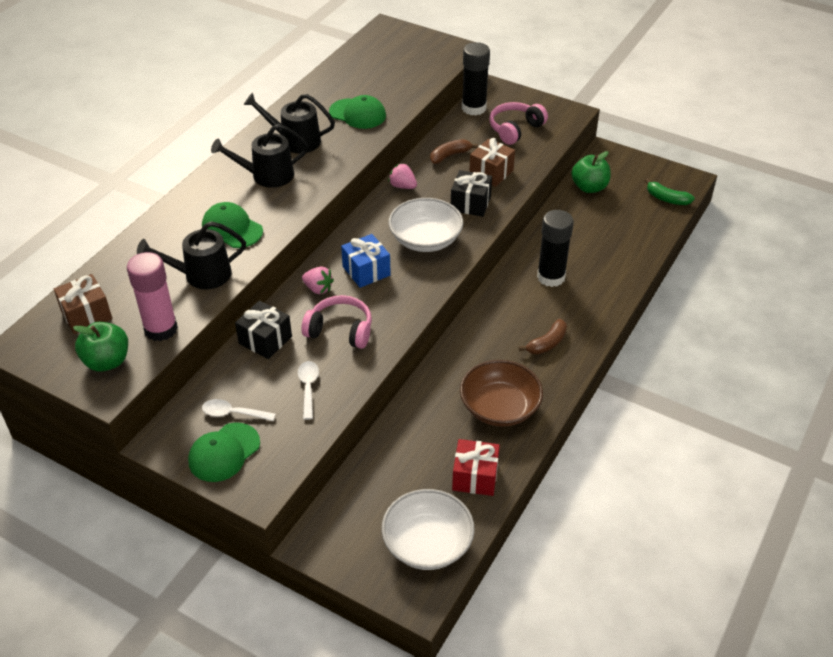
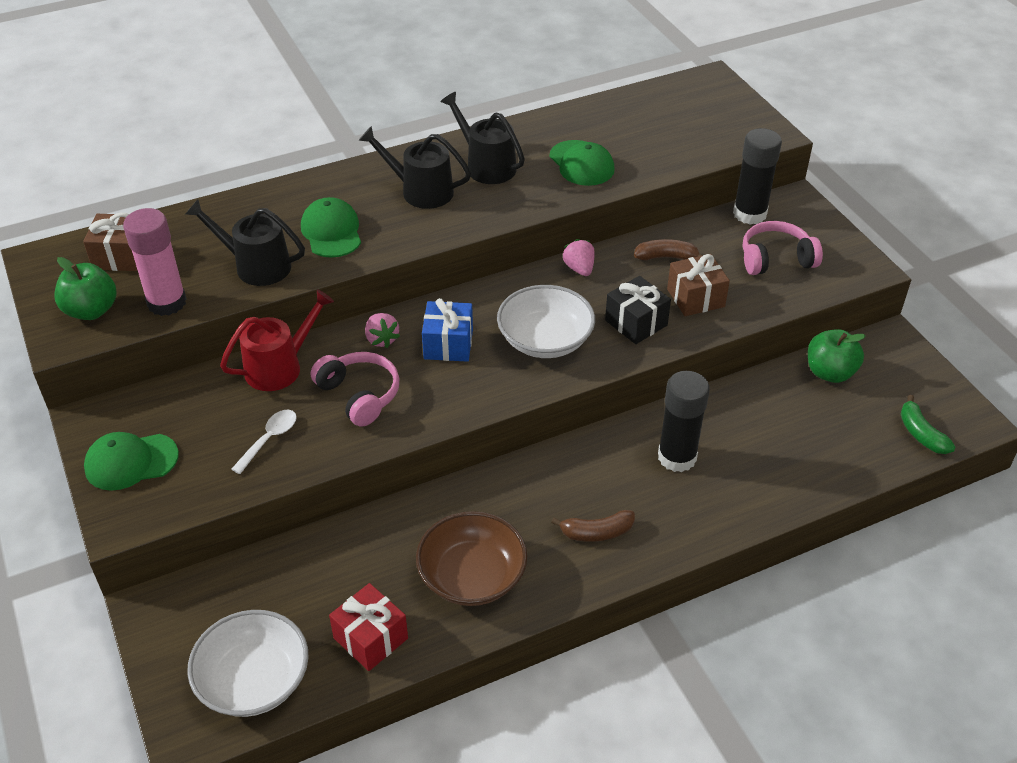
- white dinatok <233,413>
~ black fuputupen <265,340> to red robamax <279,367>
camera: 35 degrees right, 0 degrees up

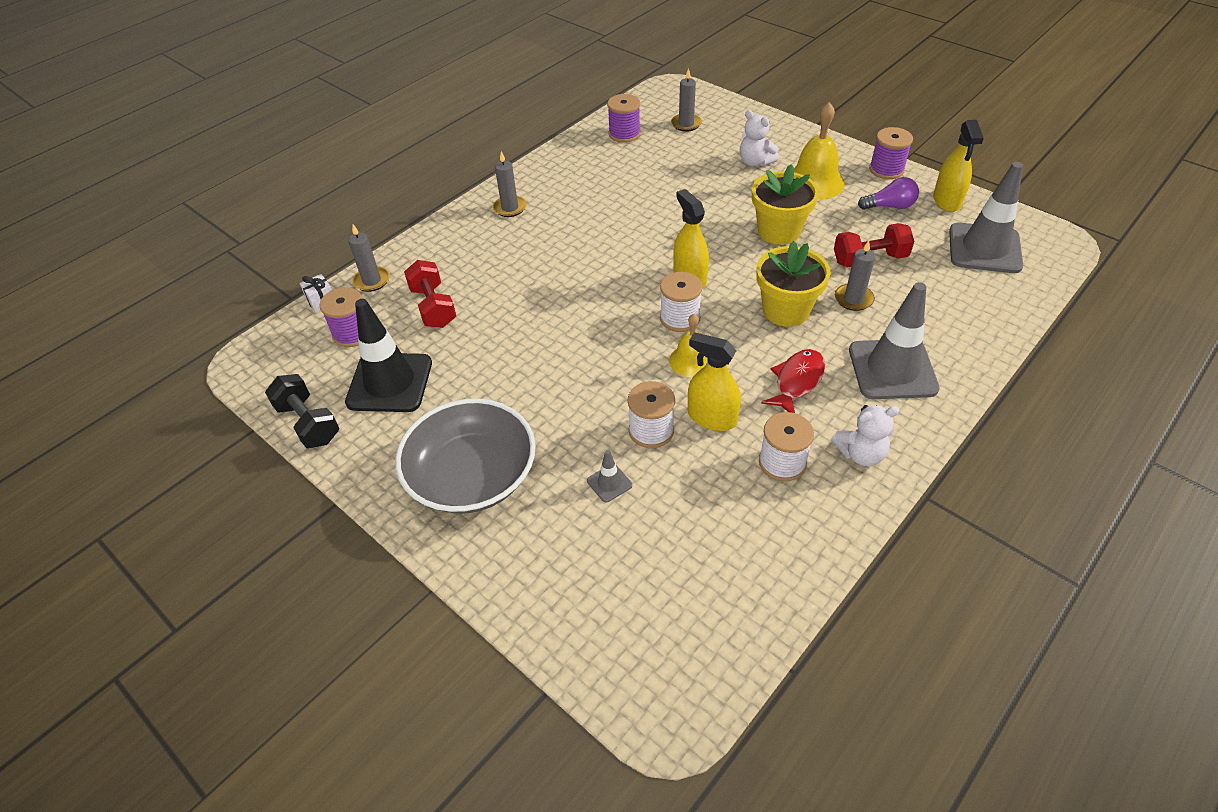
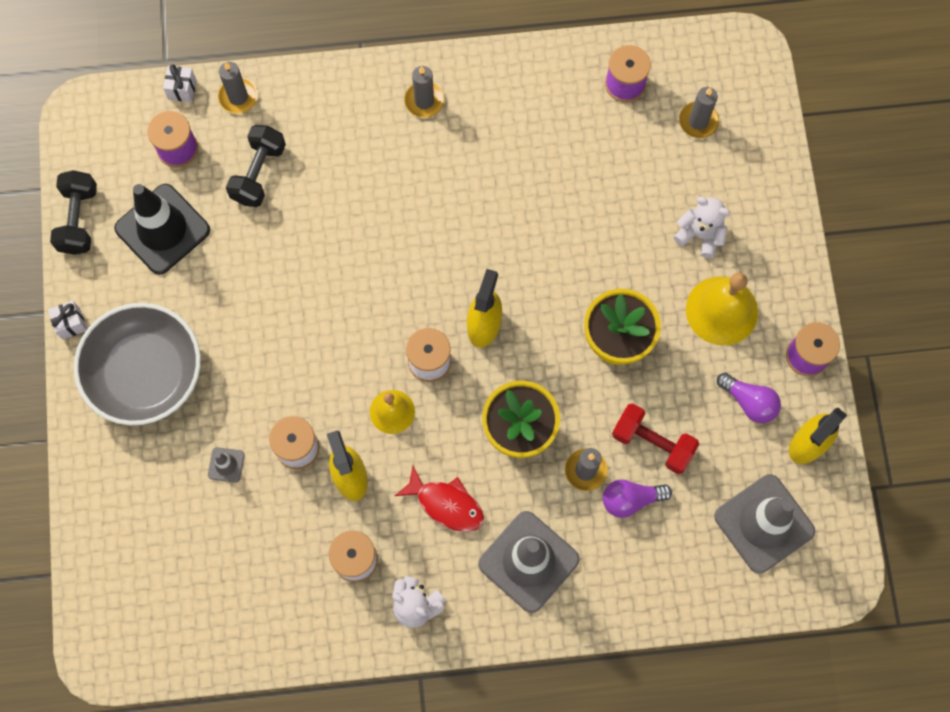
+ white fuputupen <71,324>
+ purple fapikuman <631,499>
~ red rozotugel <433,307> to black rozotugel <259,173>
~ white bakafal <755,162> = <700,235> 120 degrees clockwise
~ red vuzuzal <797,381> = <446,504> 45 degrees clockwise
camera: 40 degrees right, 25 degrees up

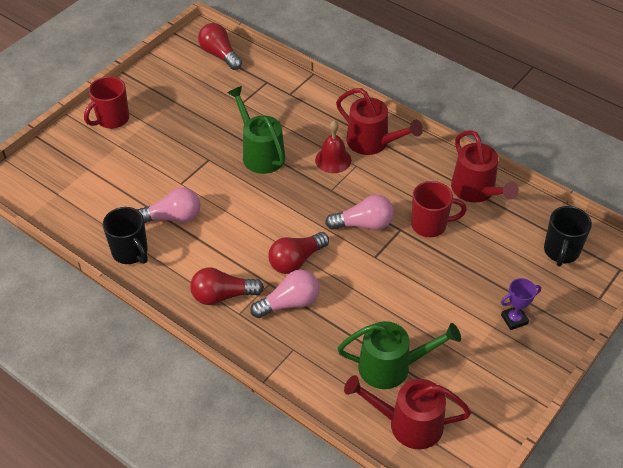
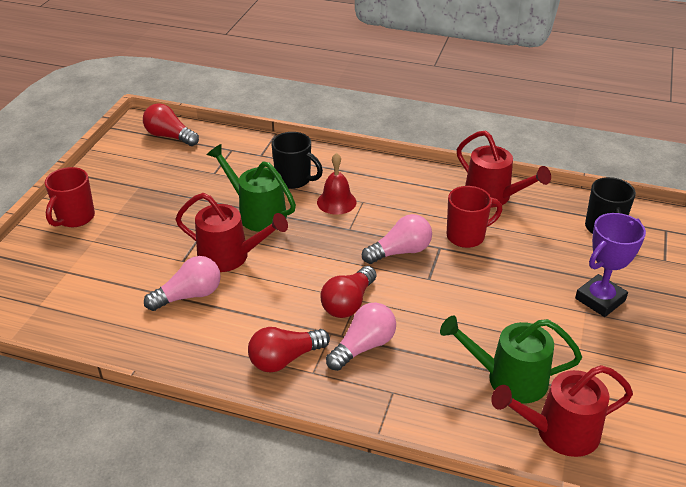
~ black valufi <130,252> to <294,180>
~ red robamax <373,143> to <230,257>
~ green robamax <392,367> = <508,379> 150 degrees counterclockwise
~ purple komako <514,319> = <600,299> x1.64
camera: 20 degrees left, 10 degrees down

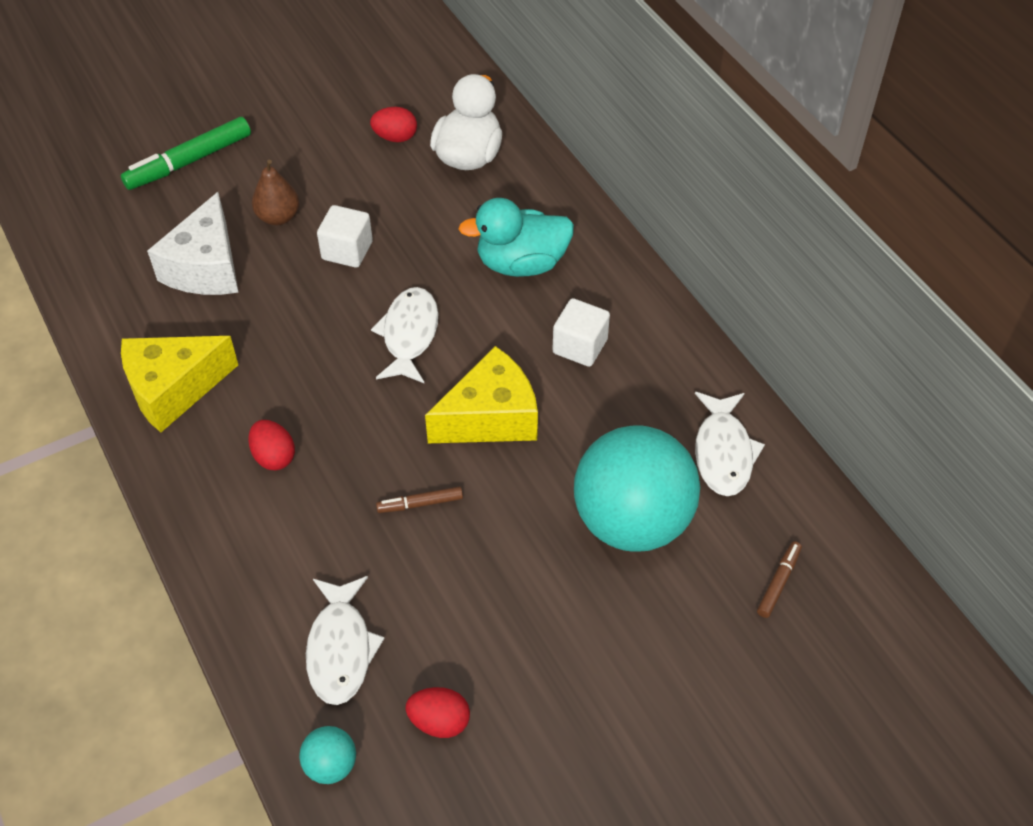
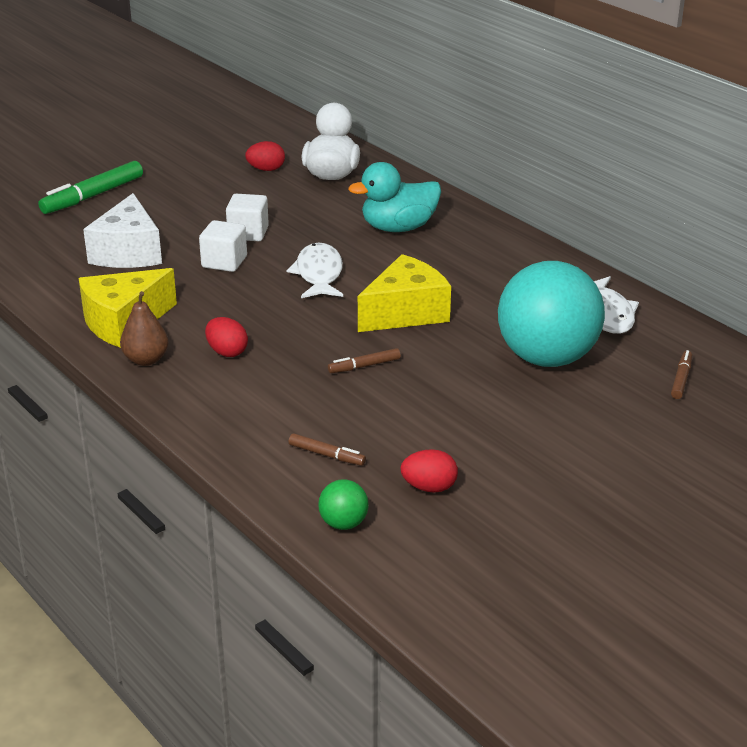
~ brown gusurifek <278,217> to <146,360>
~ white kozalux <580,346> to <224,262>
~ white vuzuzal <341,648> to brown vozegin <327,455>
~ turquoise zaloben <331,765> to green zaloben <343,523>
camera: 10 degrees left, 20 degrees down

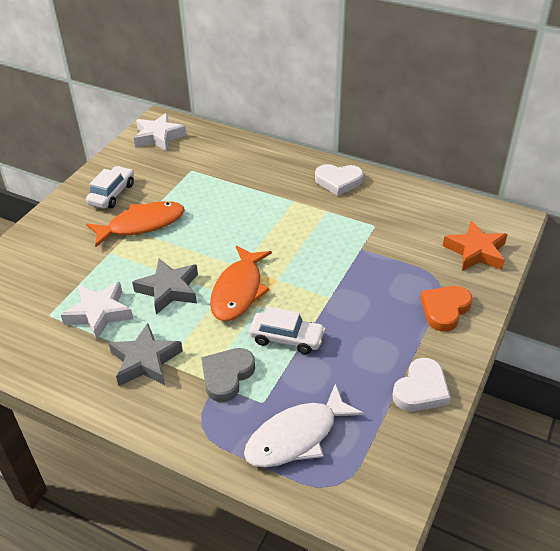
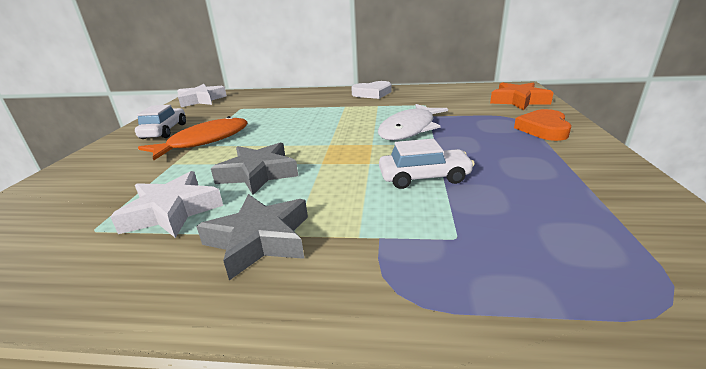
- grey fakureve <227,376>
- orange vuzuzal <238,291>
- white fakureve <421,389>
~ white vuzuzal <297,436> to <409,129>
camera: 20 degrees left, 15 degrees down

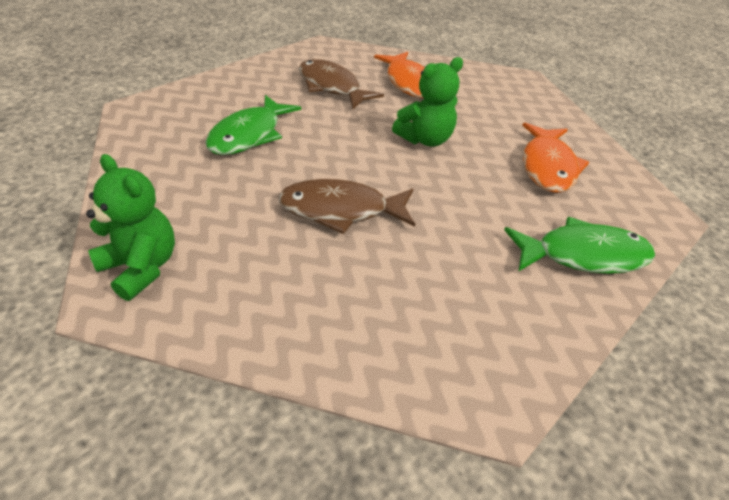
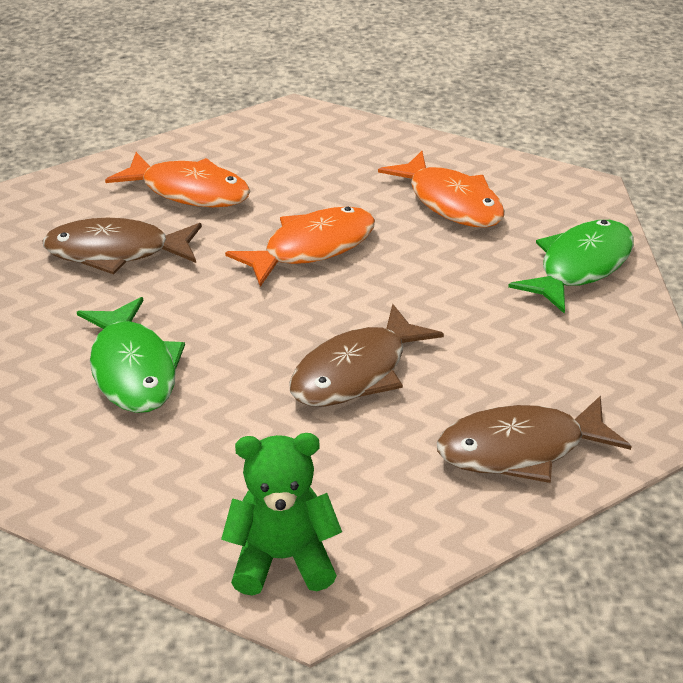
+ brown vuzuzal <520,449>
~ green bakafal <425,139> to orange vuzuzal <312,248>
camera: 45 degrees left, 5 degrees down

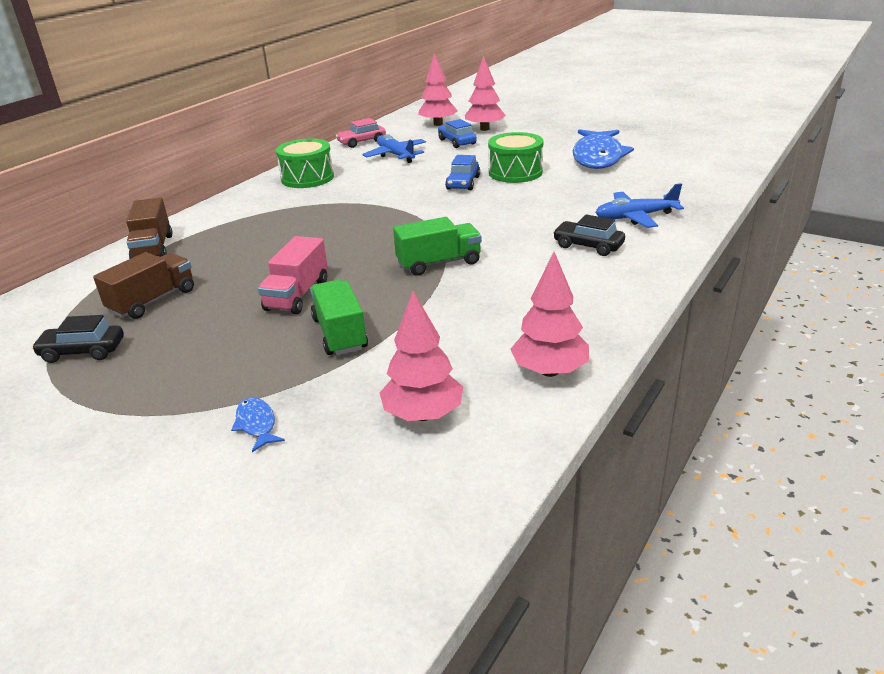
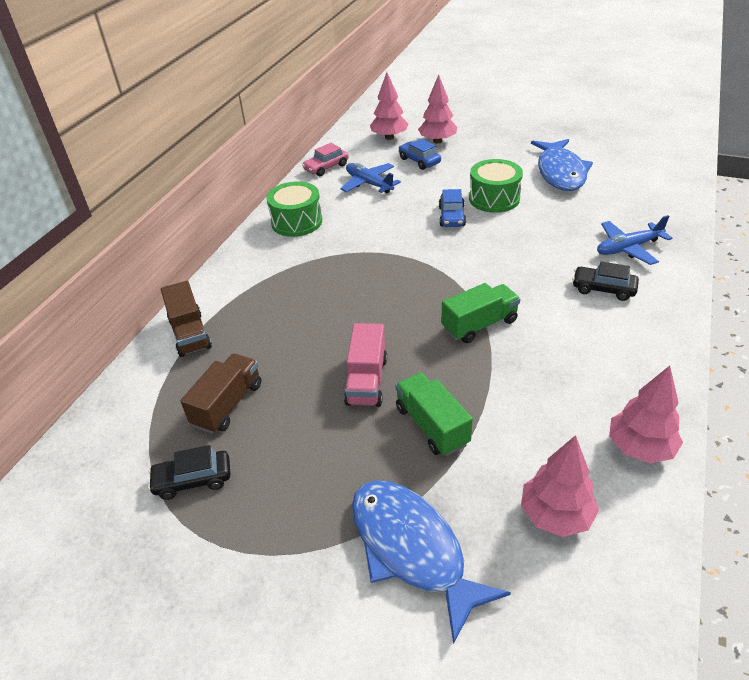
~ blue vuzuzal <257,424> = <412,549> x2.43
camera: 10 degrees left, 10 degrees up

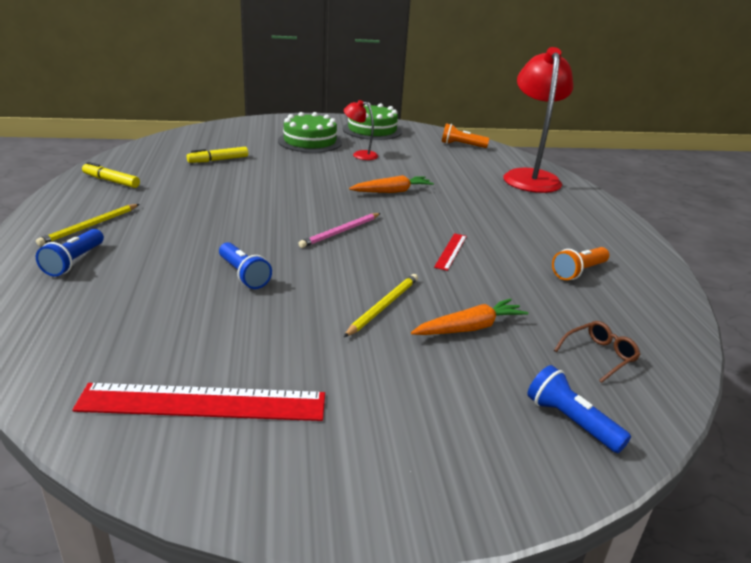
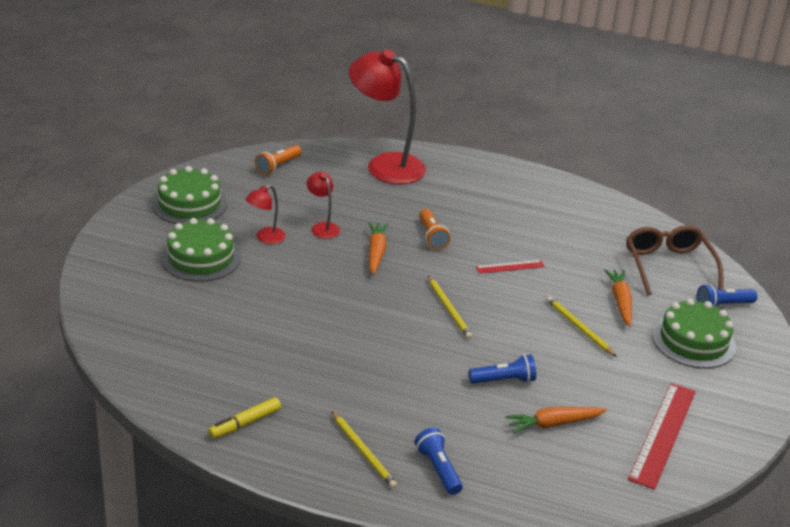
- yellow vozegin <218,160>
+ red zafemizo <322,227>
+ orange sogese <553,424>
+ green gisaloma <693,341>
~ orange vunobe <579,272> to <432,236>
~ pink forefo <340,232> to yellow forefo <449,309>
~ blue vunobe <74,262> = <438,469> 150 degrees counterclockwise
~ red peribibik <451,251> = <510,267> 60 degrees counterclockwise
~ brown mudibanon <599,356> = <668,266> x2.03
camera: 65 degrees left, 5 degrees up

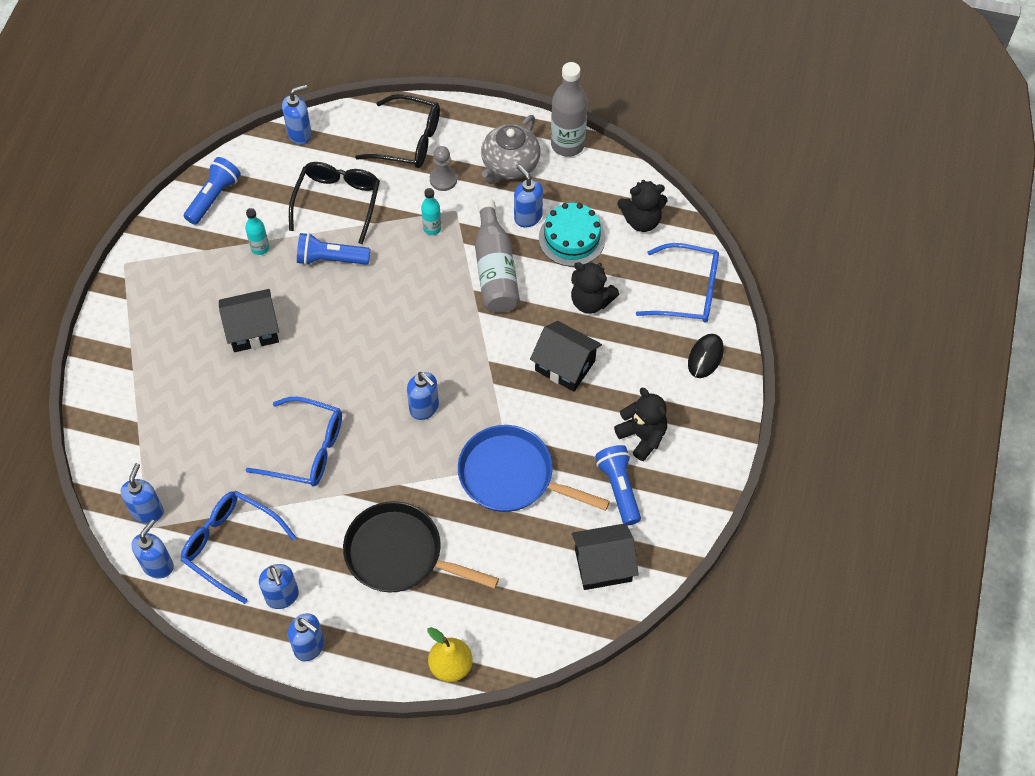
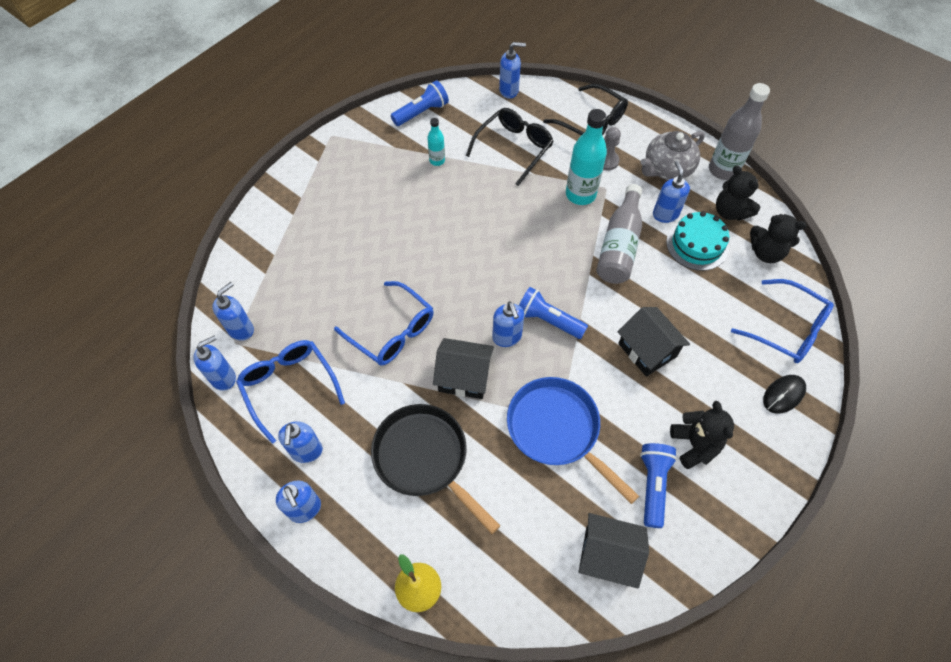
~ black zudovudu <253,330> to <464,377>
~ blue vunobe <331,259> to <548,320>
~ black bakafal <591,301> to <730,212>
~ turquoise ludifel <432,228> = <580,194> x1.91
camera: 25 degrees right, 0 degrees up

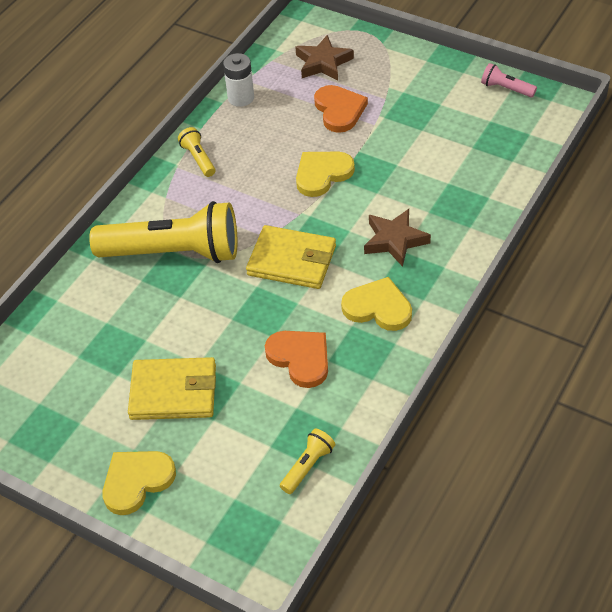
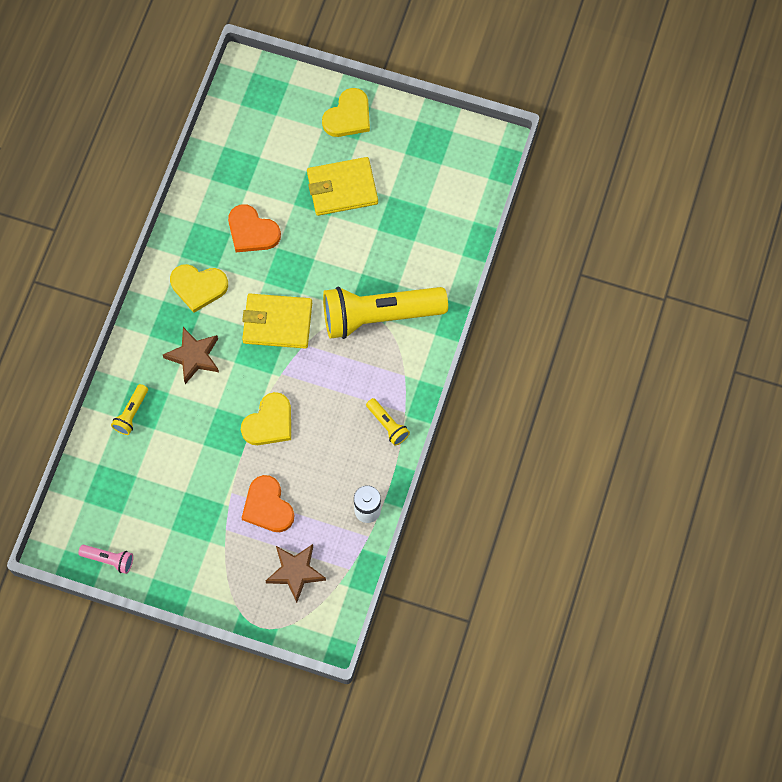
~ yellow vunobe <307,466> to <131,413>
camera: 165 degrees right, 20 degrees up

